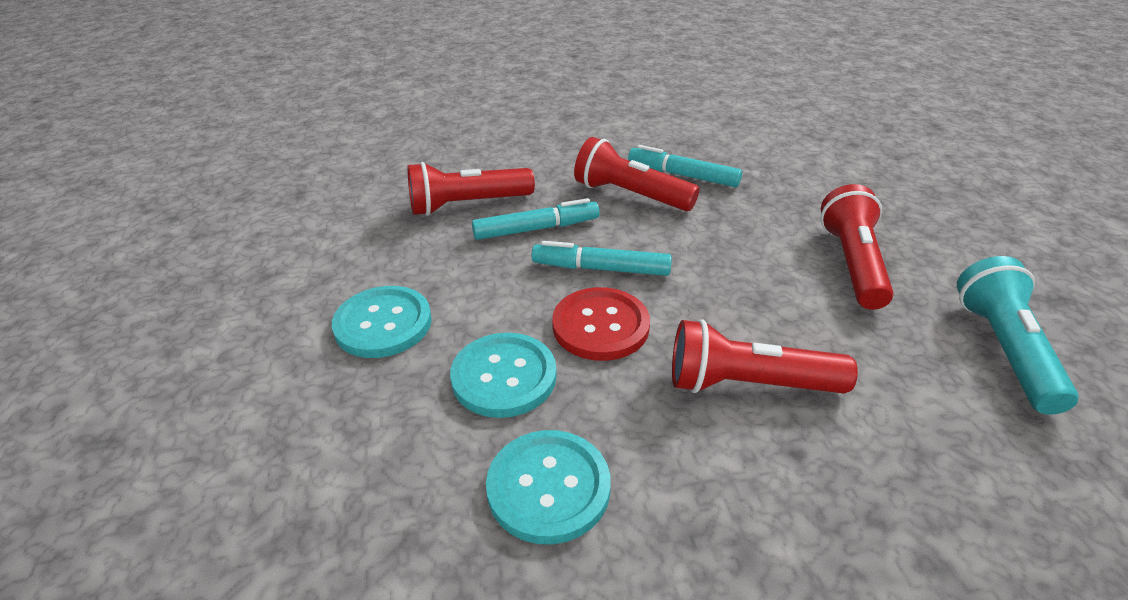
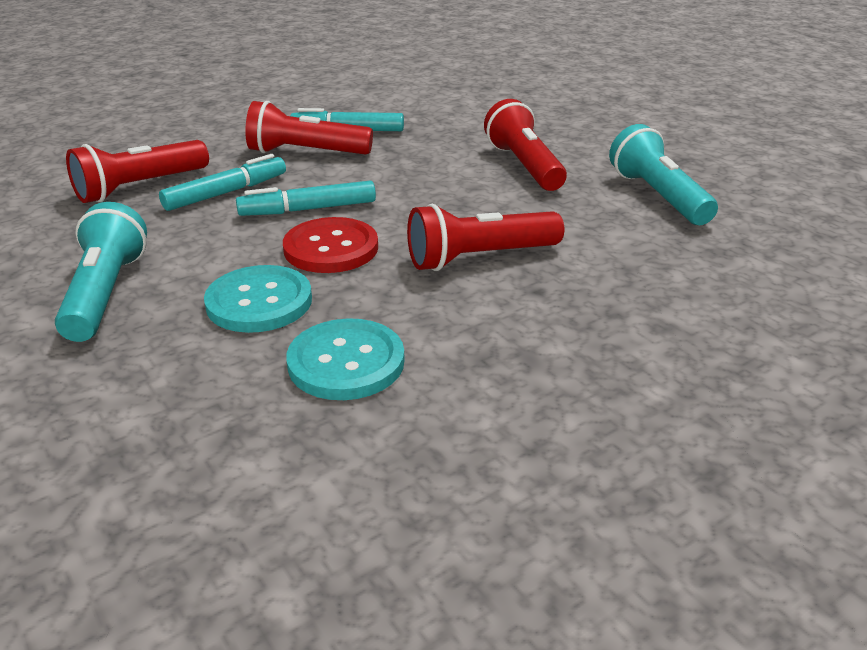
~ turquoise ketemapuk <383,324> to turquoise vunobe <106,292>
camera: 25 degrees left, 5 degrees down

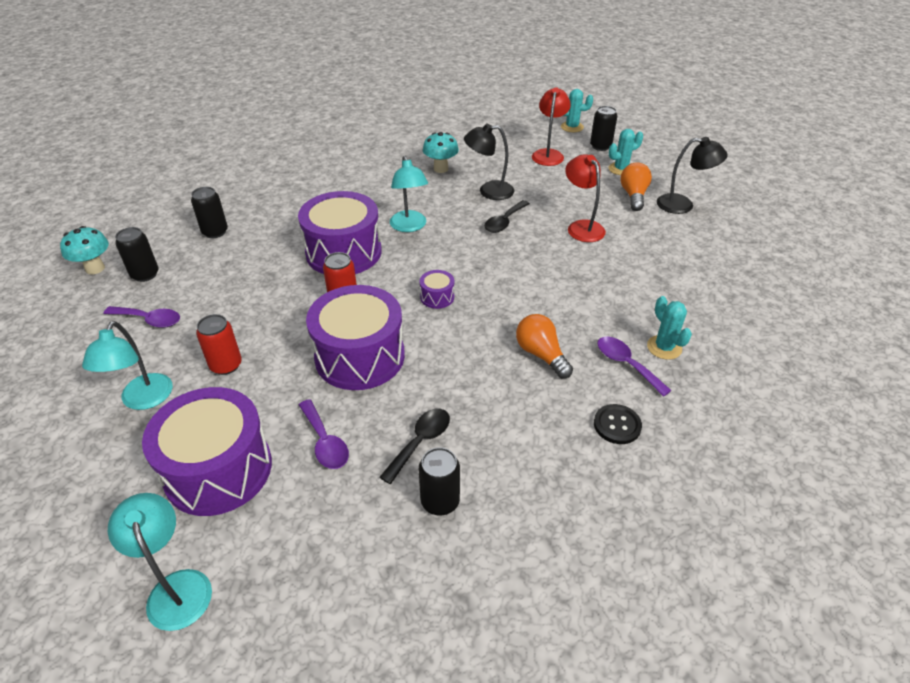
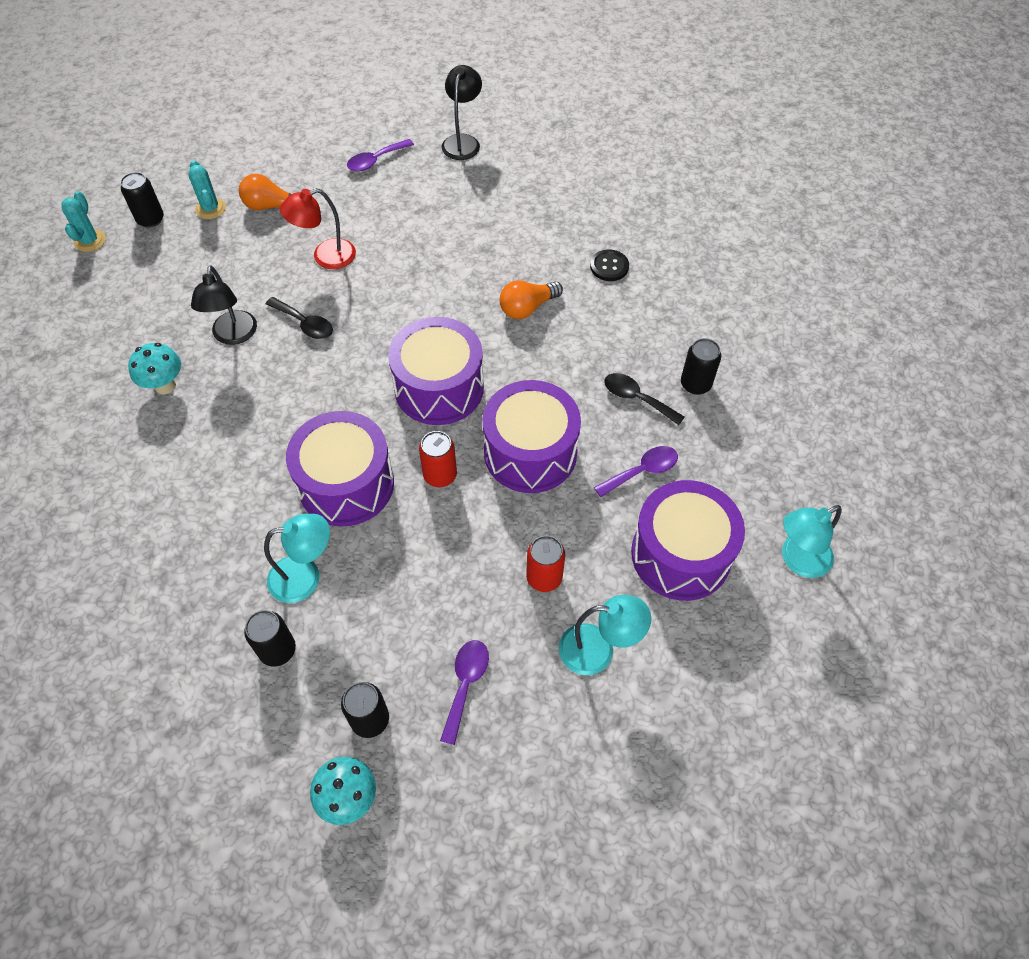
- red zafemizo <548,154>
- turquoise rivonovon <664,347>
~ turquoise zafemizo <409,226> to <305,576>
~ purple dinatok <626,364> to <375,160>
~ black zafemizo <683,205> to <463,141>
~ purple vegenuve <437,297> = <439,388> x2.38
camera: 90 degrees left, 15 degrees up

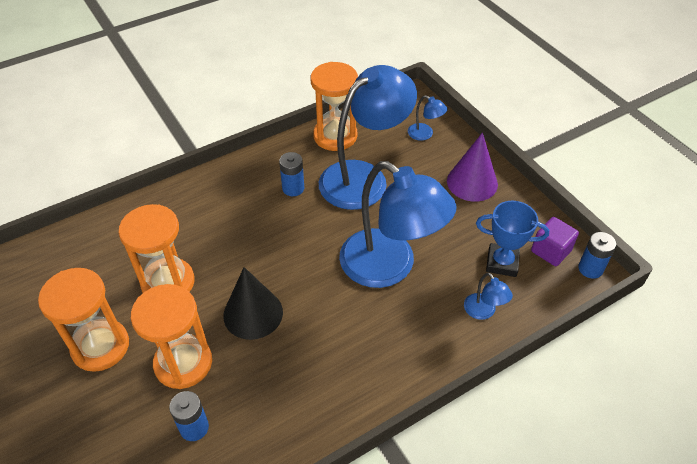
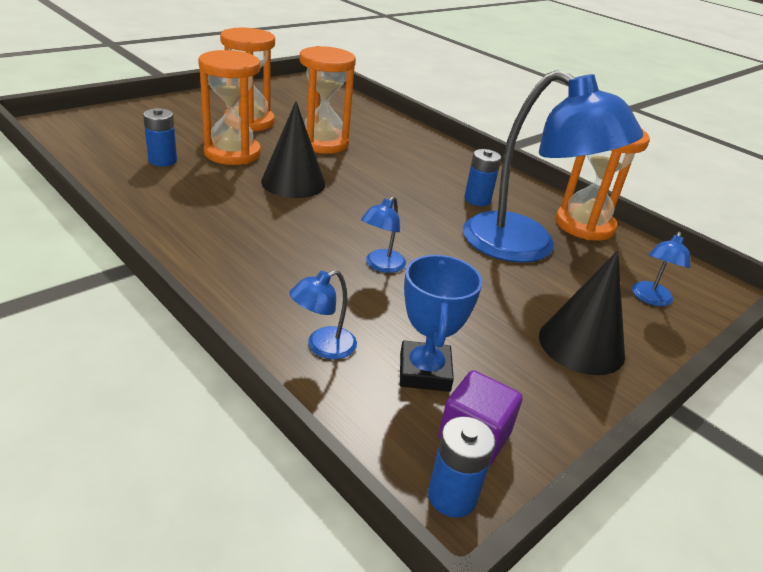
~ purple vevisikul <472,182> to black vevisikul <581,345>
~ blue zafemizo <390,267> = <381,265> x0.40
camera: 75 degrees right, 15 degrees down

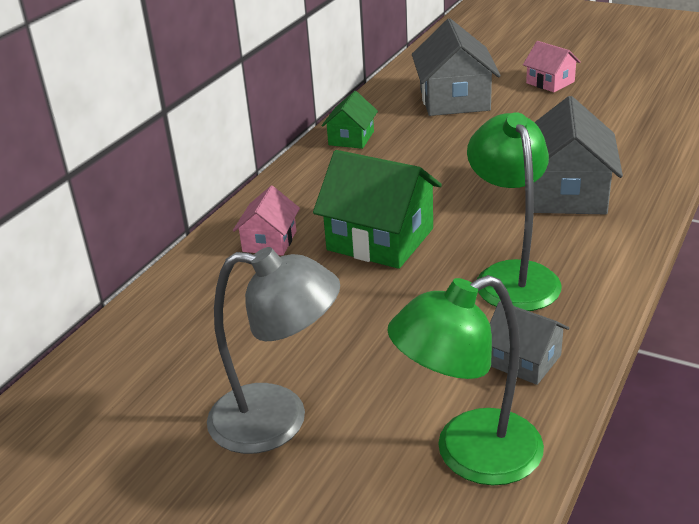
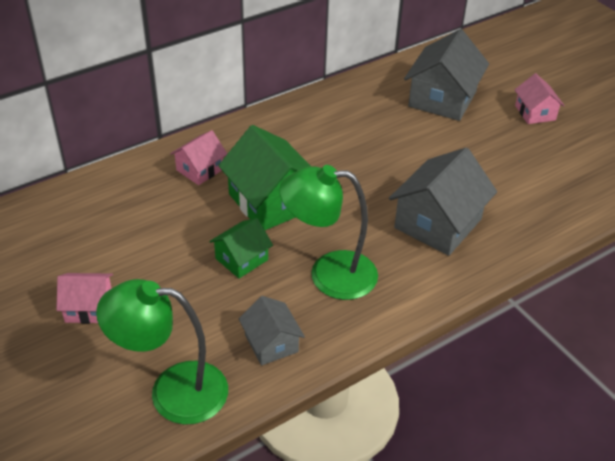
~ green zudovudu <351,138> to <241,259>
~ grey zafemizo <278,420> to pink zudovudu <89,307>
~ green zafemizo <512,276> = <329,274> 105 degrees counterclockwise
camera: 25 degrees right, 10 degrees up

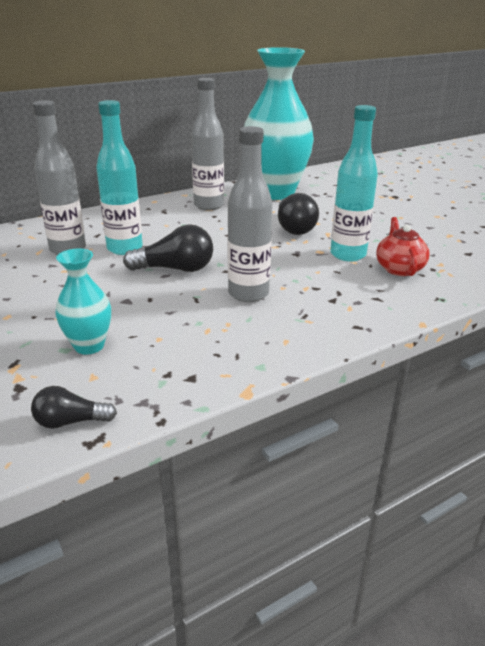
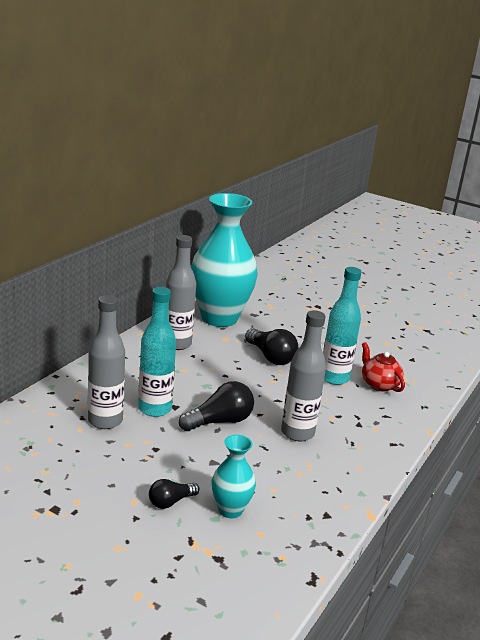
~ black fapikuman <70,422> to <170,502>
camera: 30 degrees left, 5 degrees down

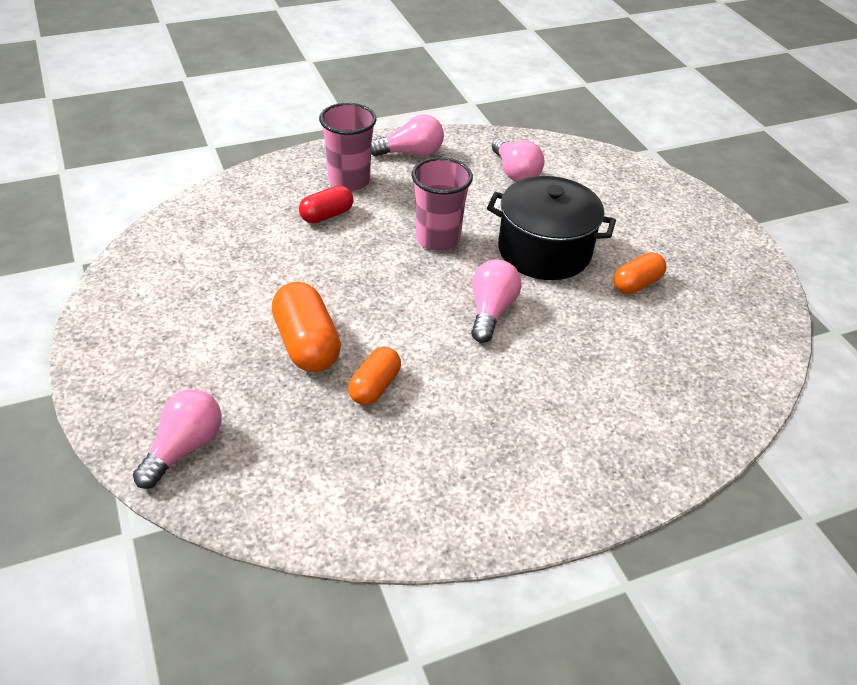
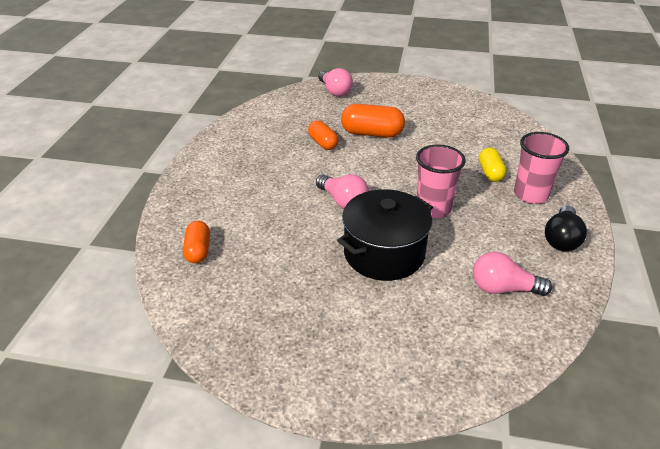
~ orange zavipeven <636,284> to <198,250>
~ red zavipeven <326,215> to yellow zavipeven <490,173>
~ pink fapikuman <410,153> to black fapikuman <561,239>
camera: 125 degrees right, 5 degrees down

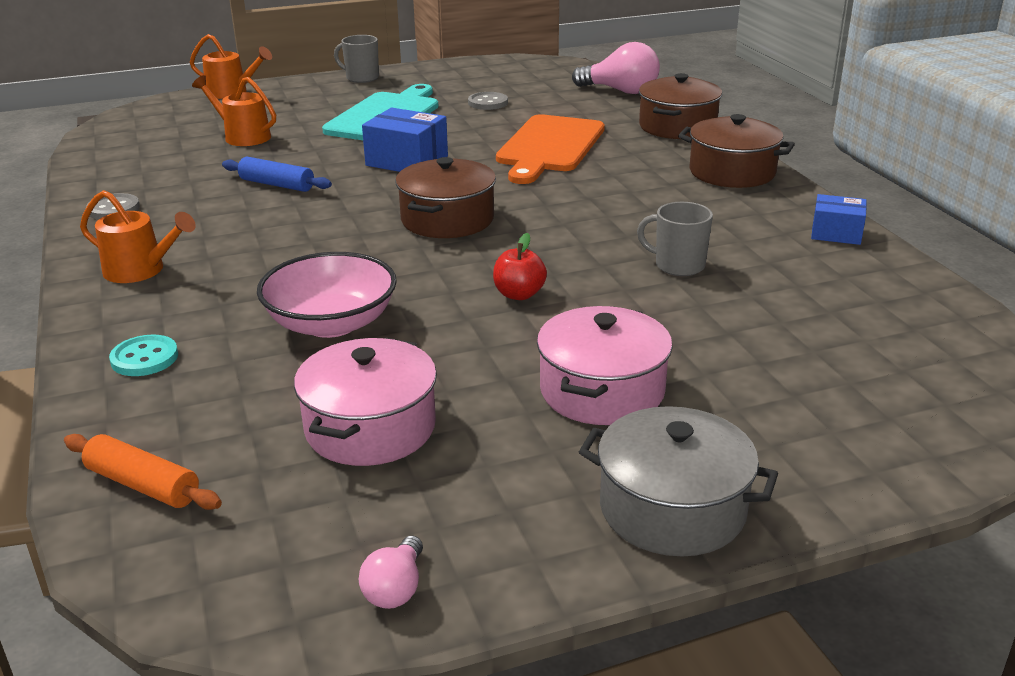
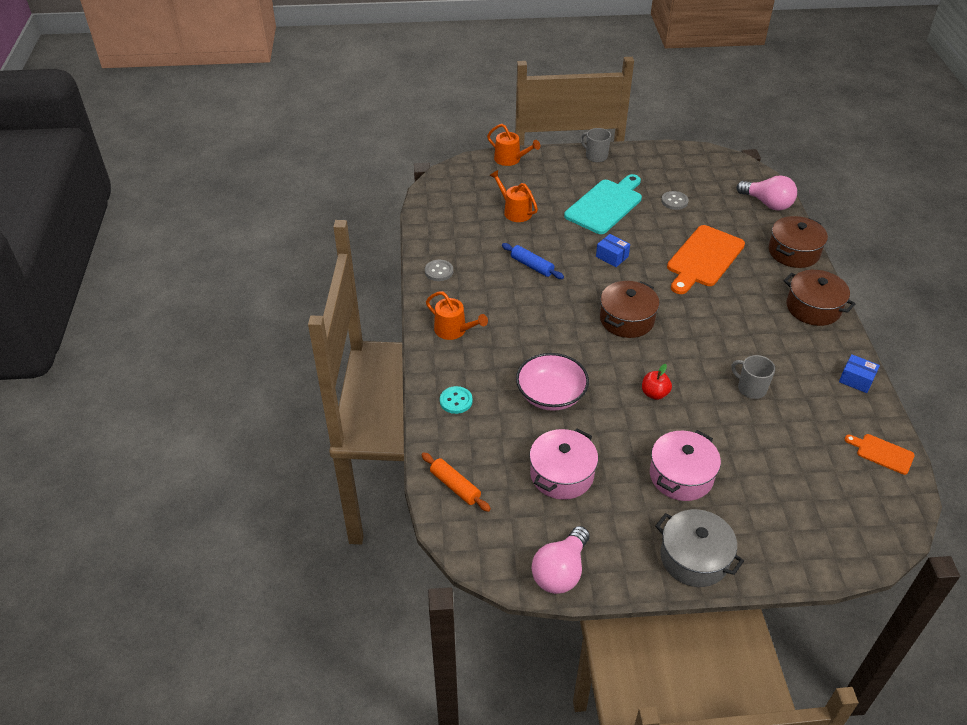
+ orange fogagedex <882,453>
~ pink fapikuman <395,589> = <560,571> x1.93
~ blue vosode <407,161> = <612,256> x0.63
camera: 15 degrees right, 15 degrees up

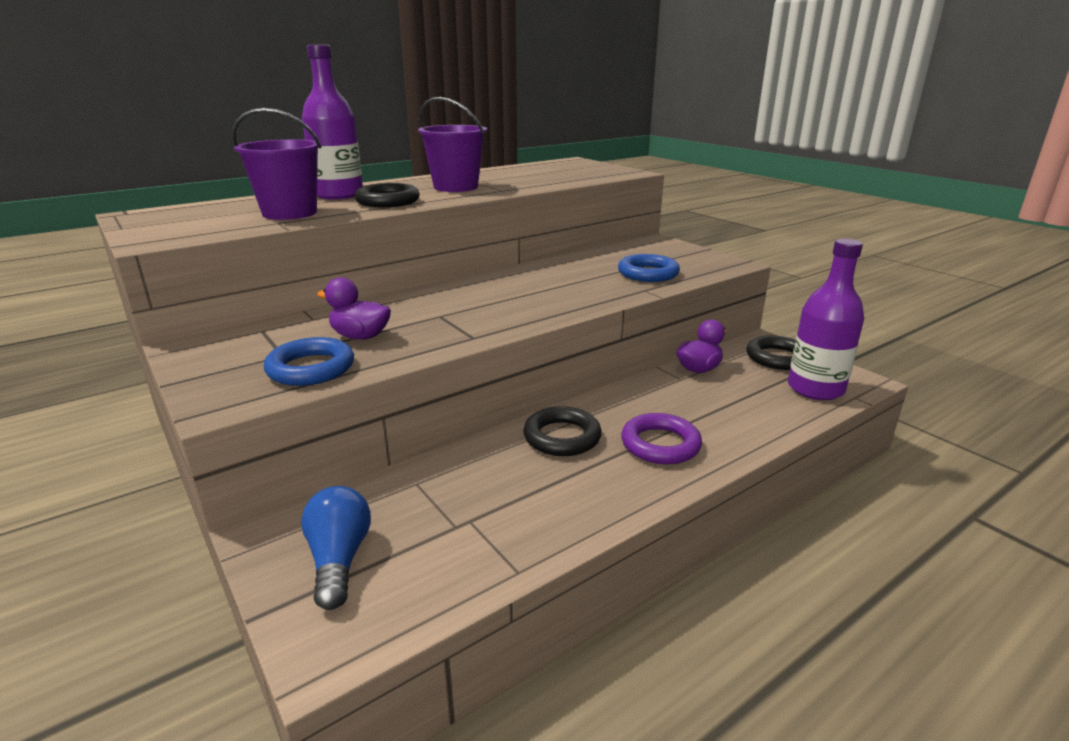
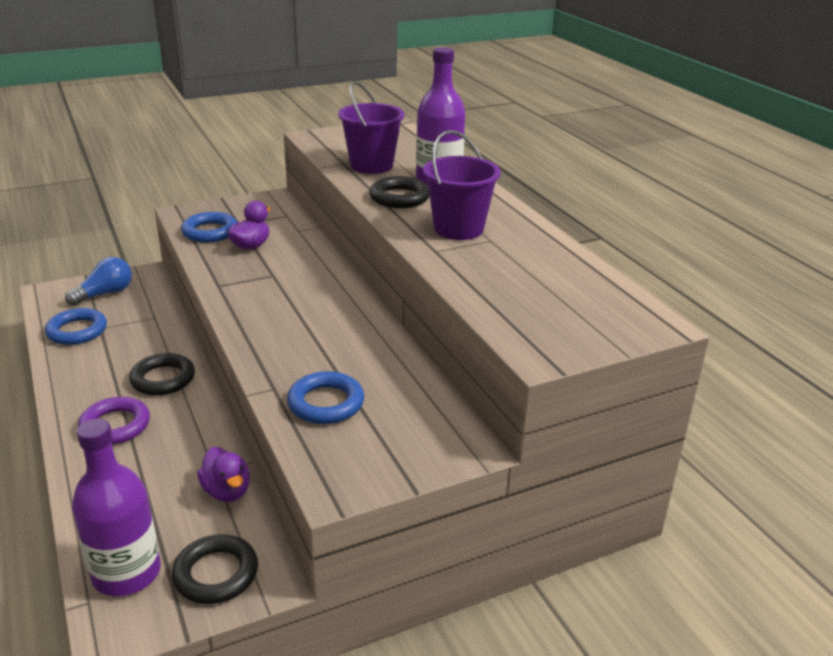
+ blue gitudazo <77,331>
~ blue fapikuman <339,559> = <105,294> 45 degrees counterclockwise
camera: 100 degrees right, 5 degrees up

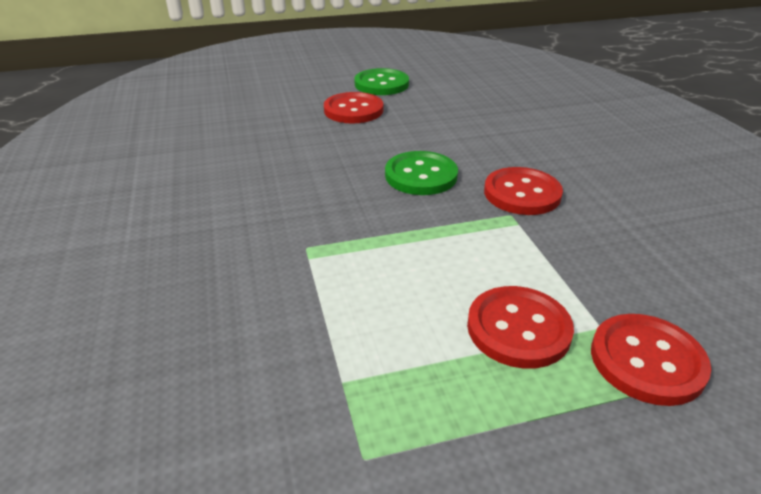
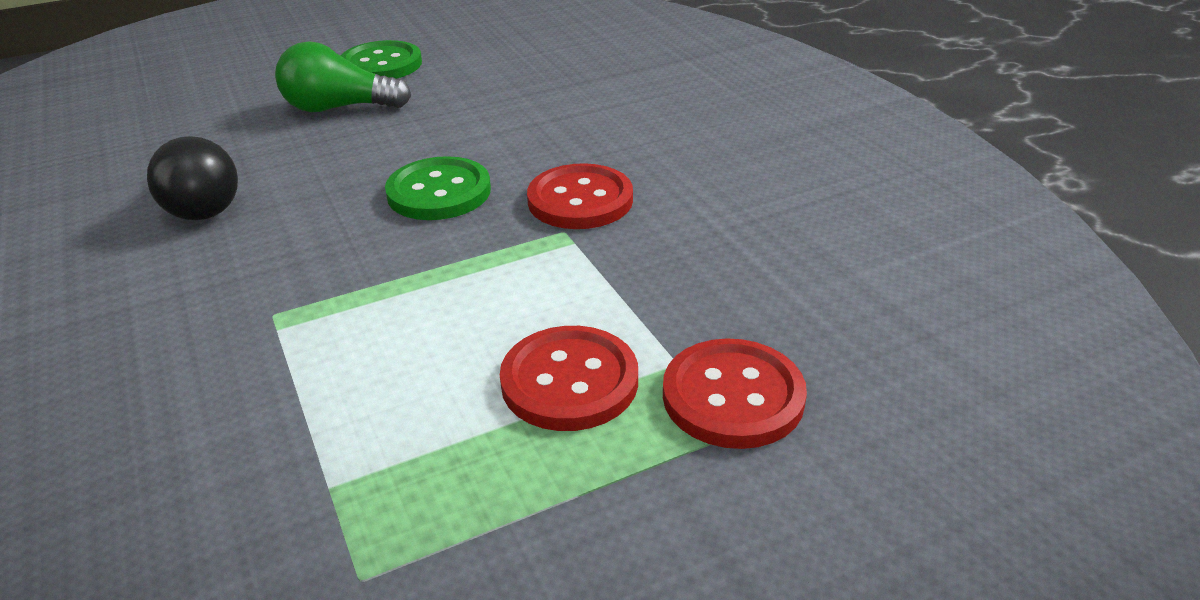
+ black fapikuman <203,202>
~ red ketemapuk <353,110> to green fapikuman <339,108>
camera: 10 degrees left, 0 degrees up

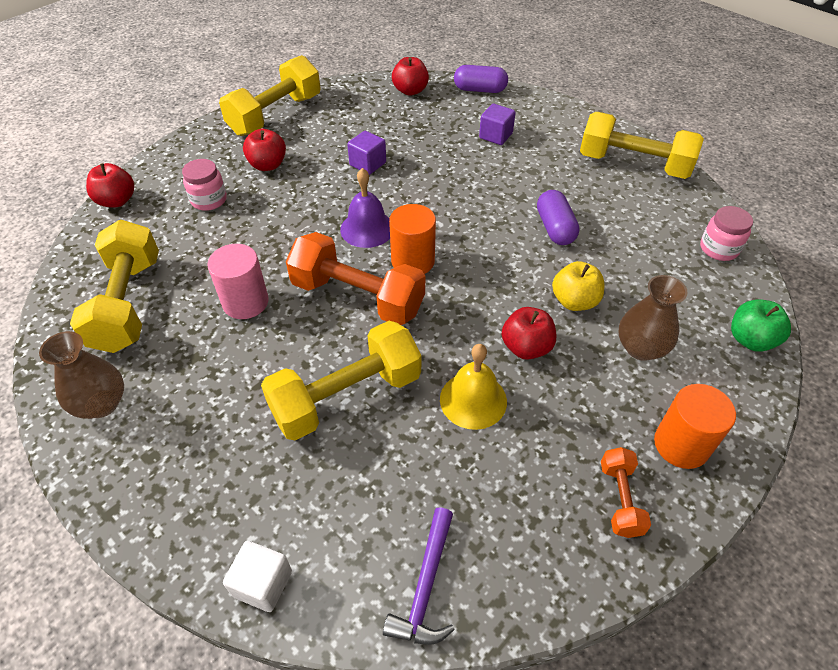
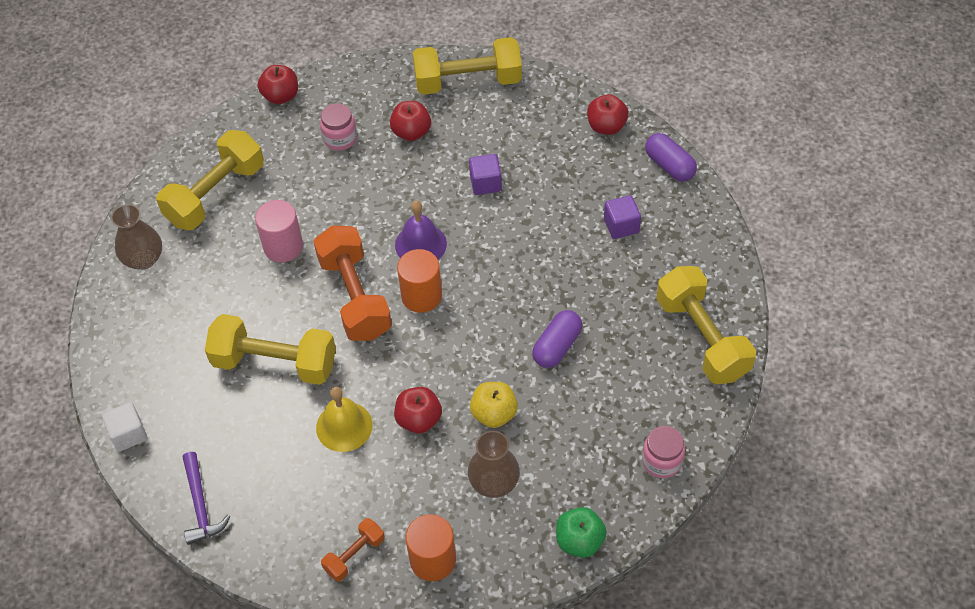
~ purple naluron <425,586> = <200,505> 75 degrees counterclockwise
camera: 45 degrees right, 5 degrees up

